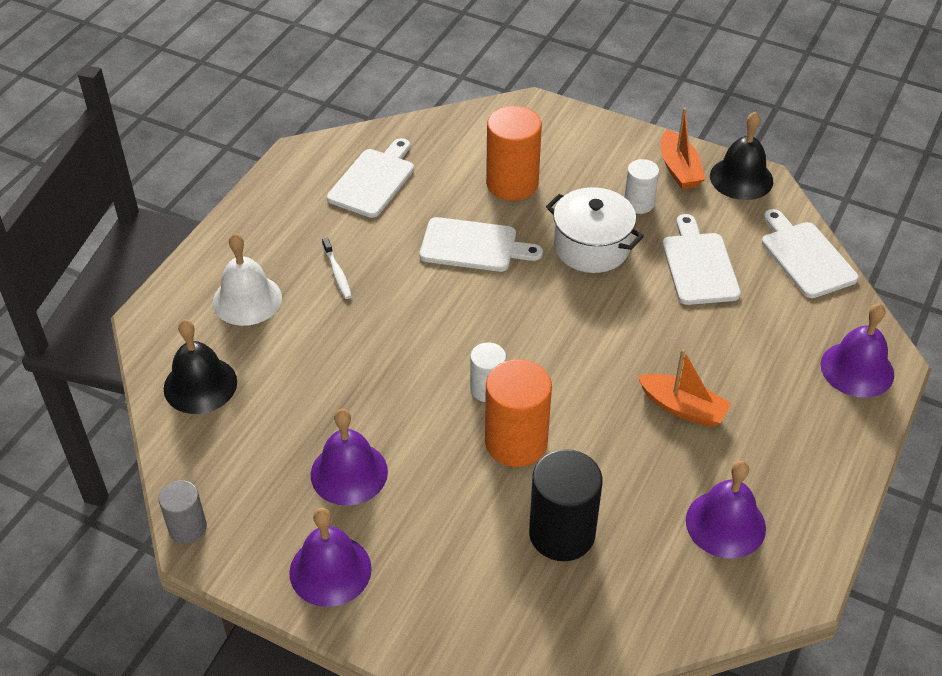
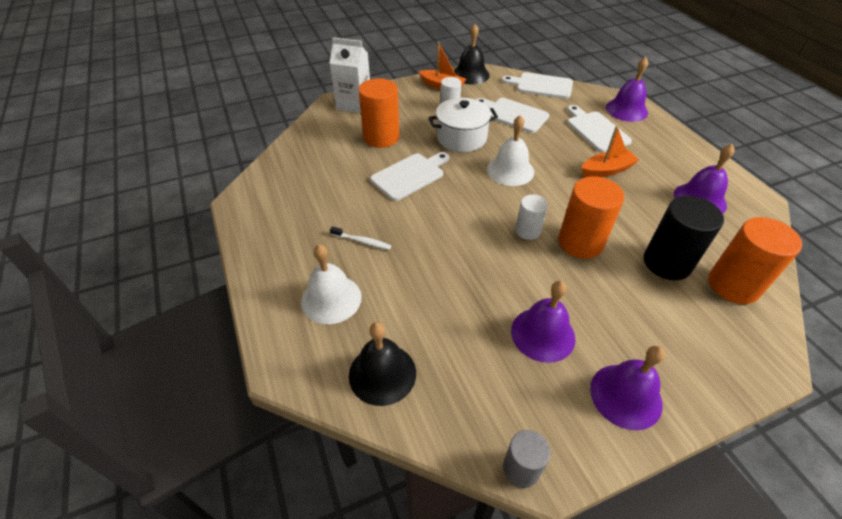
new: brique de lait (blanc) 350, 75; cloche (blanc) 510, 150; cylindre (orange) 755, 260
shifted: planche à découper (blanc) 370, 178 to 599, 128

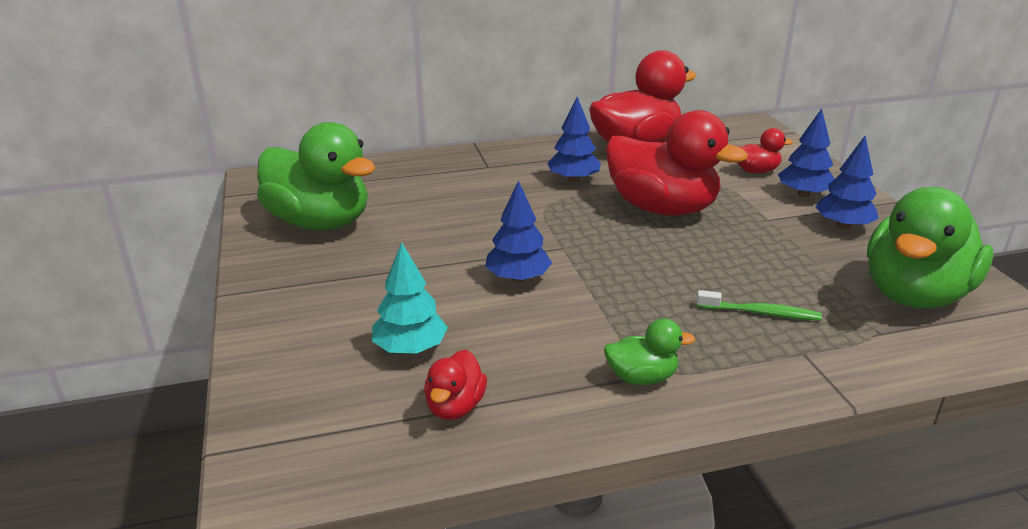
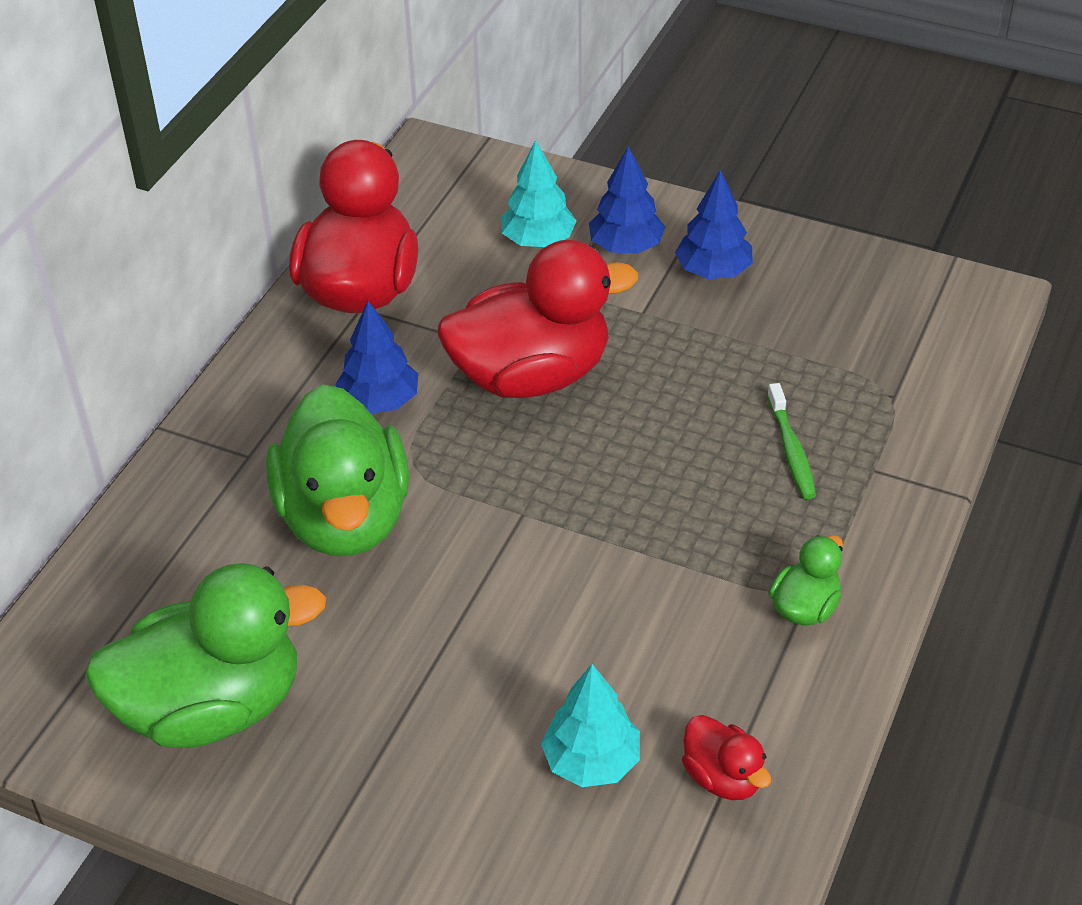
gone: arbre (bleu) 518, 231
shifted: canard (vert) 930, 248 to 337, 470
swapped: canard (rouge) 765, 150 to arbre (turquoise) 538, 193
rotated: brosse à dents (vert) 759, 305 = 791, 441 120 degrees clockwise

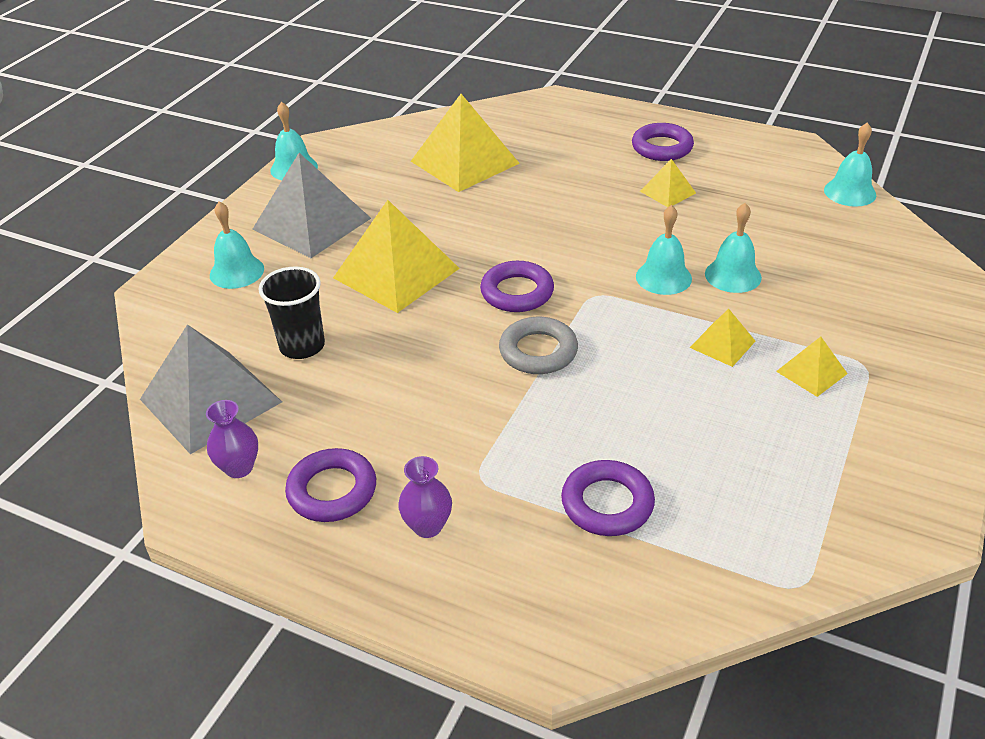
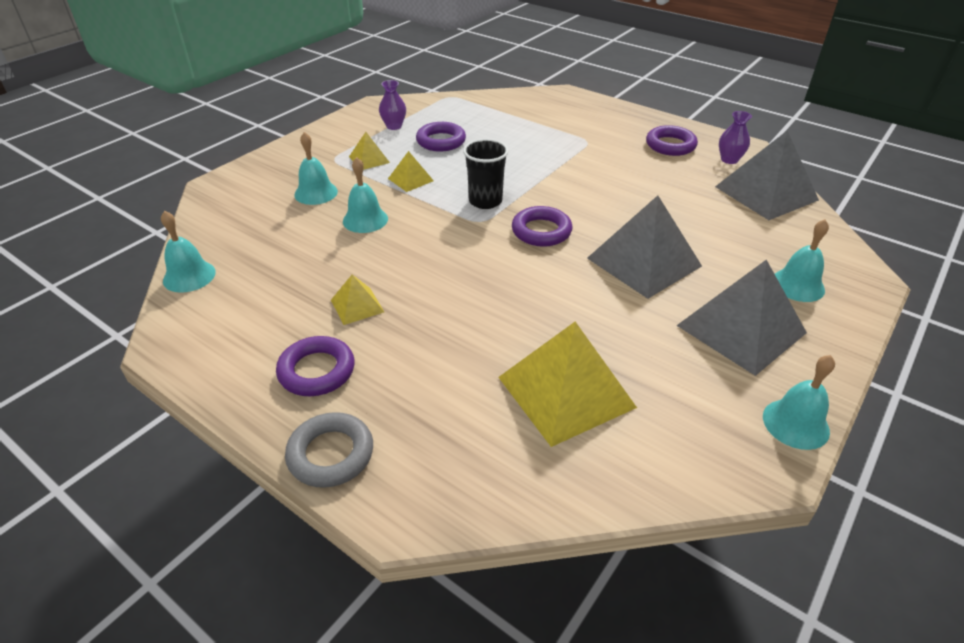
shifted: cloche (turquoise) 664, 250 to 316, 168; gobelet (noir) 292, 313 to 486, 174; anneau (gris) 538, 345 to 329, 450; vase (violet) 425, 497 to 392, 105; anneau (violet) 608, 498 to 441, 137
repainted: pyramide (jaune) 396, 256 to pyramide (gris) 644, 247

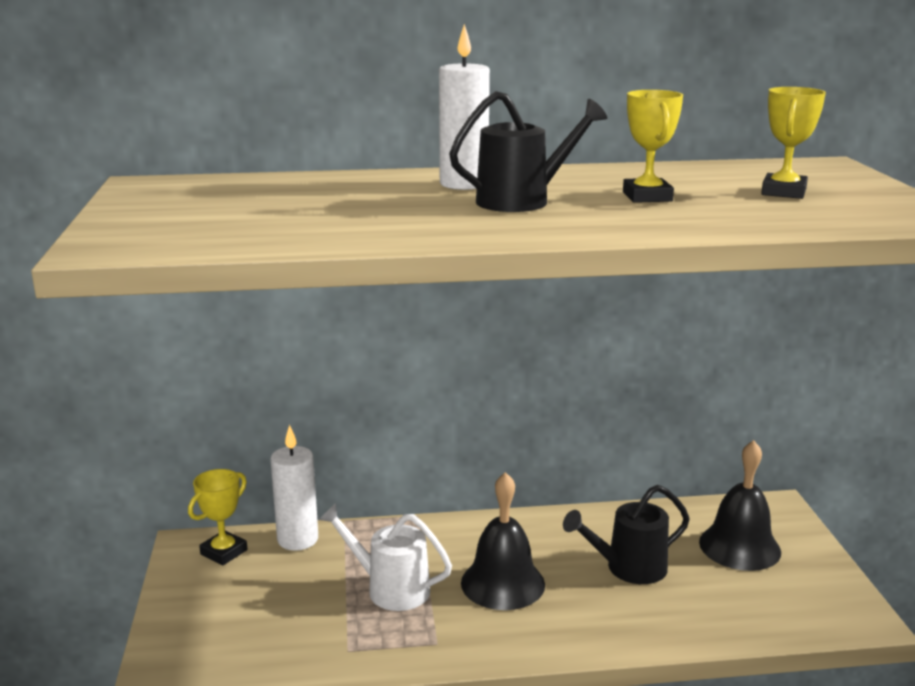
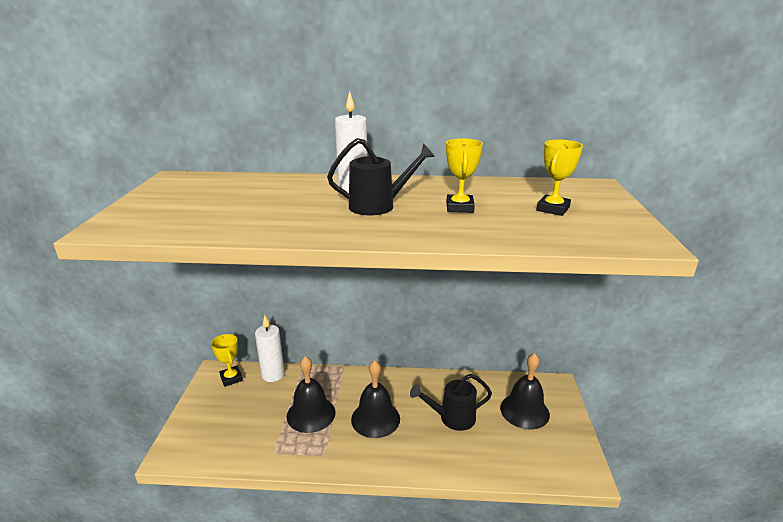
swapped: arrosoir (blanc) 385, 557 to cloche (noir) 311, 394
rotated: trophée (jaune) 217, 517 = 227, 360 75 degrees counterclockwise

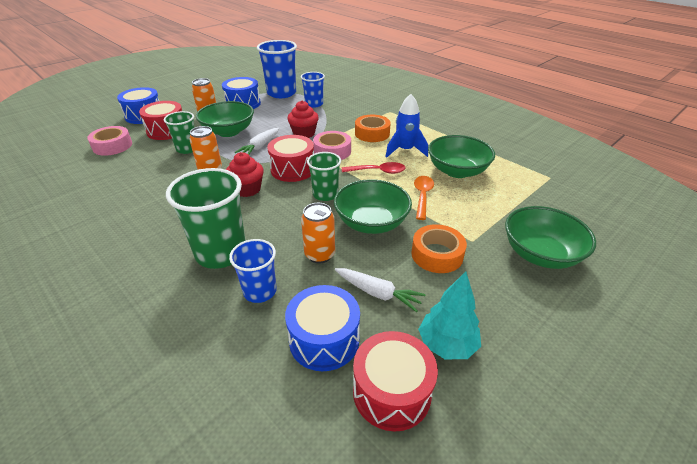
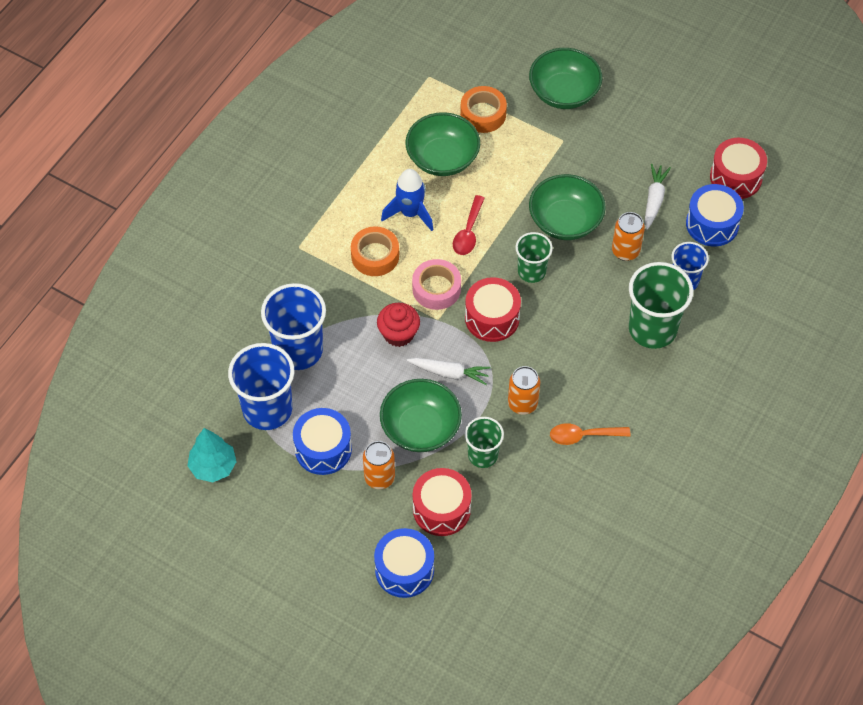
gone: ruban adhésif (rose) 109, 141; muffin (rouge) 245, 174
shifted: cuillère (orange) 424, 198 to 590, 434; ruban adhésif (orange) 439, 248 to 483, 109; arbre (turquoise) 449, 315 to 212, 455
rotated: cuillère (rouge) 374, 168 = 469, 225 150 degrees counterclockwise
scaled: gobelet (bleu) 313, 90 = 293, 326 x1.69

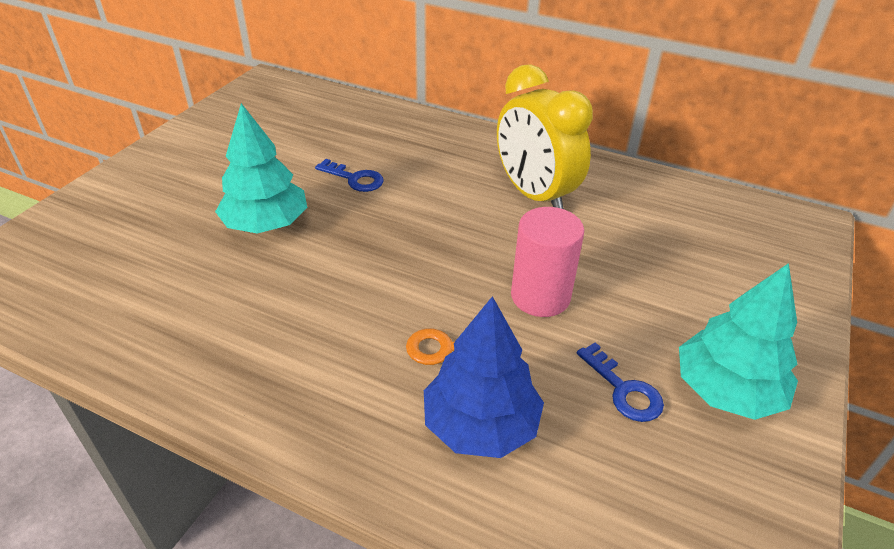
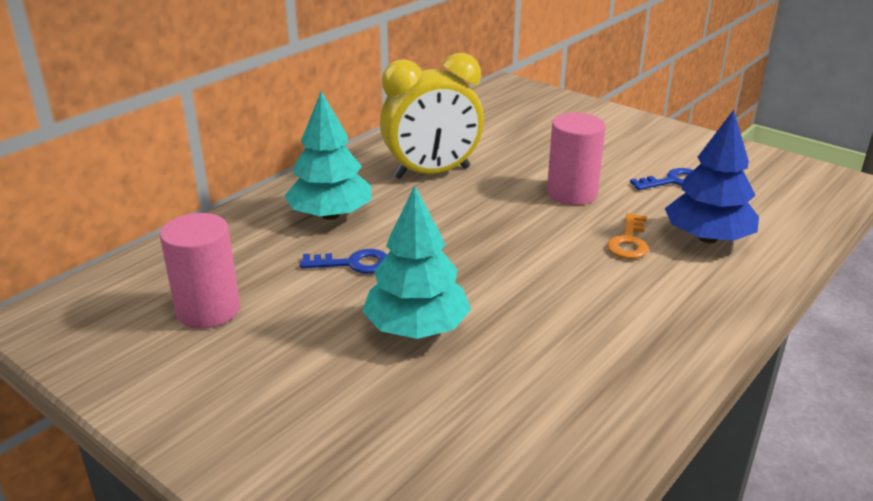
new: cylindre (rose) 200, 271
shifted: arbre (turquoise) 738, 341 to 327, 155
rotated: clé (bleu) 349, 175 = 343, 261 45 degrees clockwise

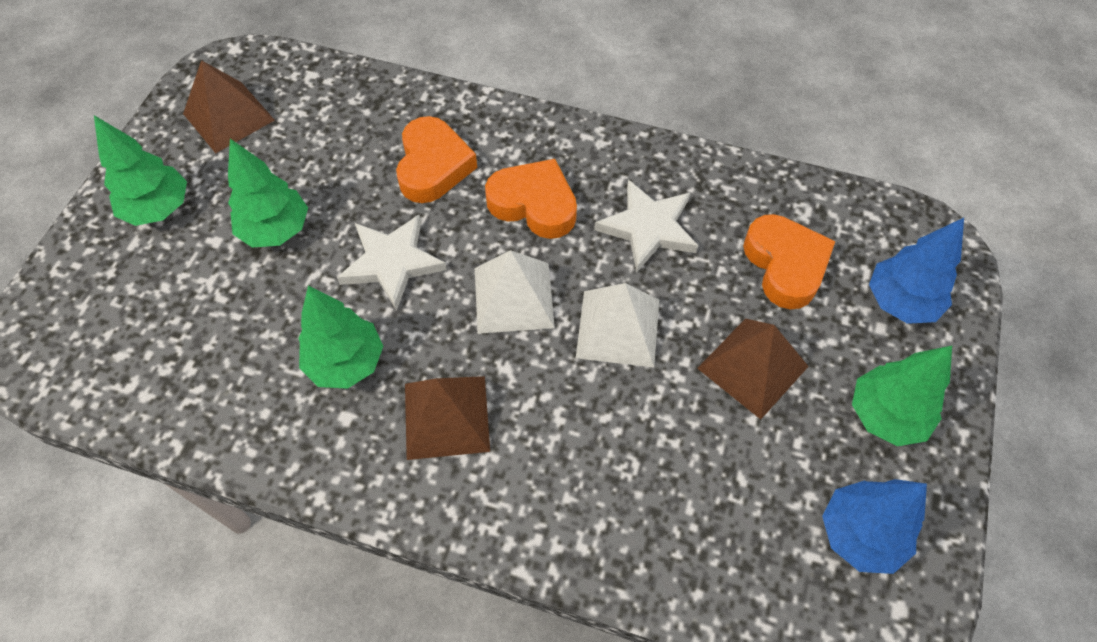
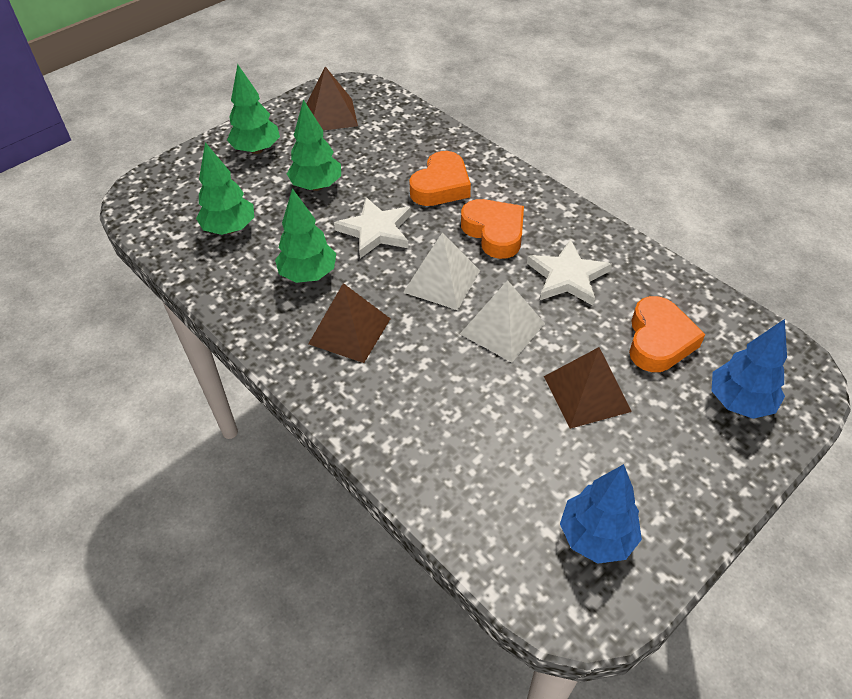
shifted: arbre (vert) 902, 396 to 225, 188

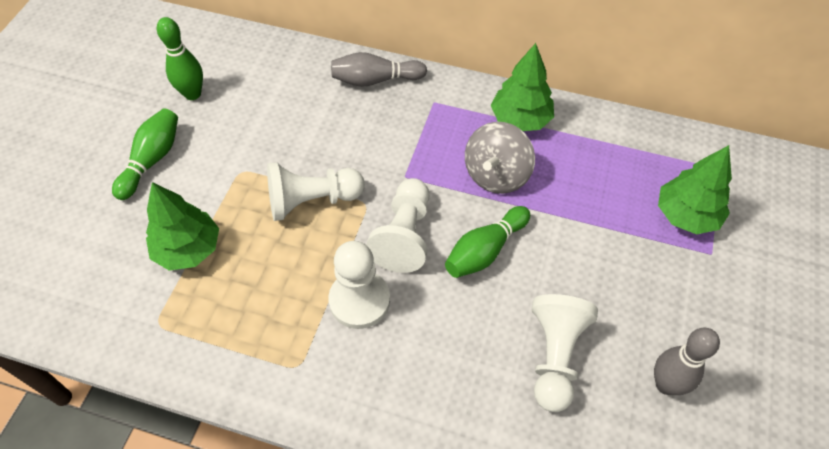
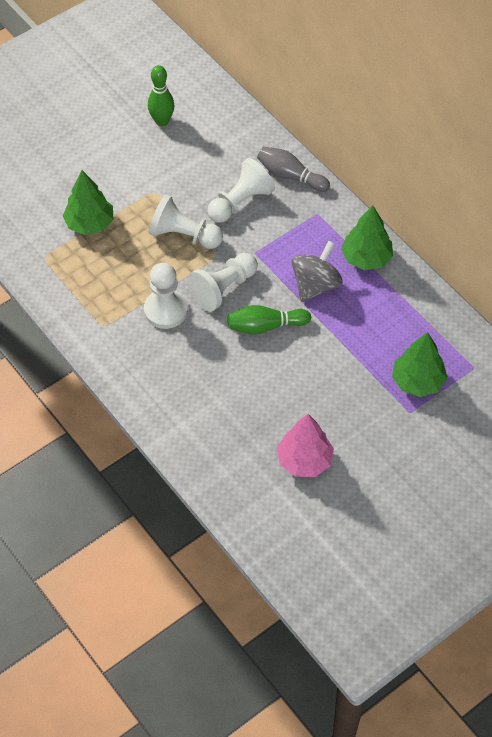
gone: quille (vert) 145, 154
shifted: pion (blanc) 565, 353 to 241, 190
swapped: quille (gris) 687, 361 to arbre (rose) 305, 445
rotated: toupie (gris) 500, 158 = 317, 271 150 degrees clockwise

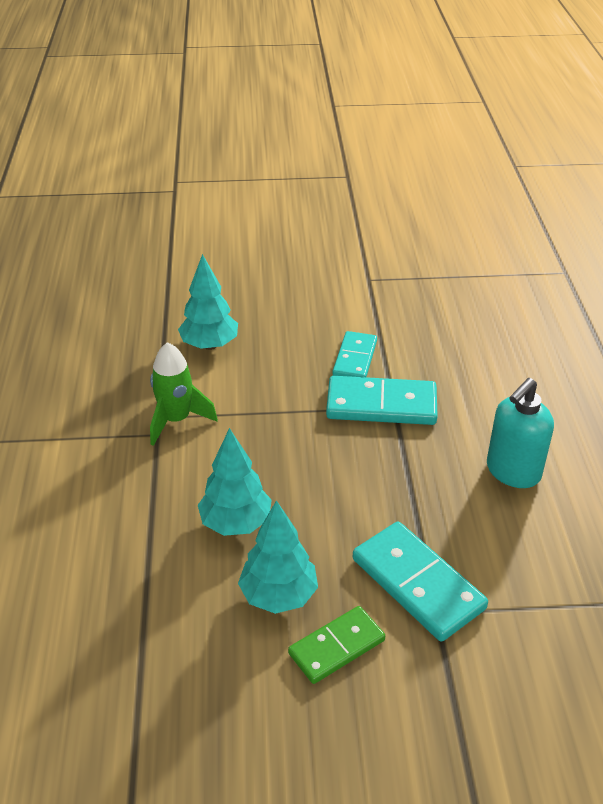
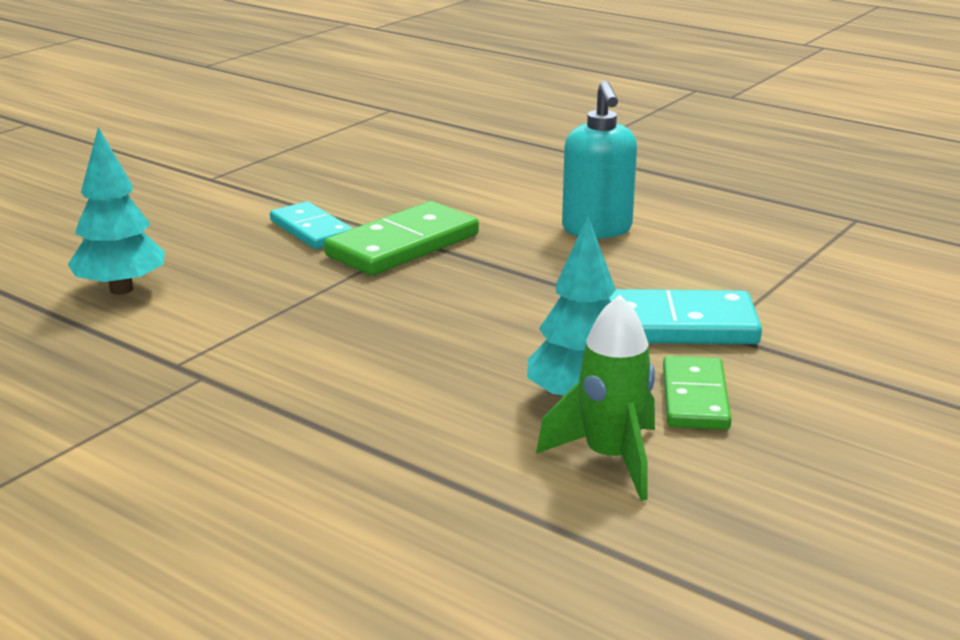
gone: arbre (turquoise) 235, 482
shifted: fusée (vert) 184, 394 to 595, 398
repainted: domino (turquoise) 382, 400 to domino (vert) 401, 238

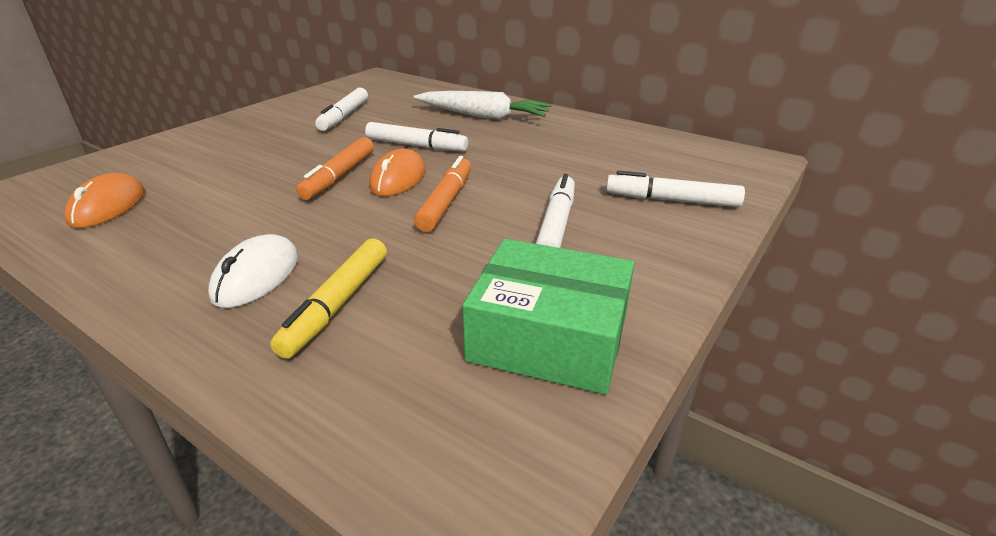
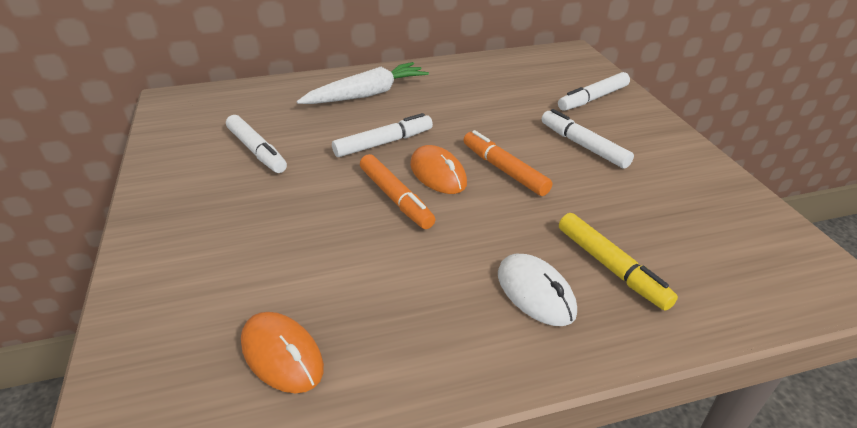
gone: boîte (vert) 548, 316

